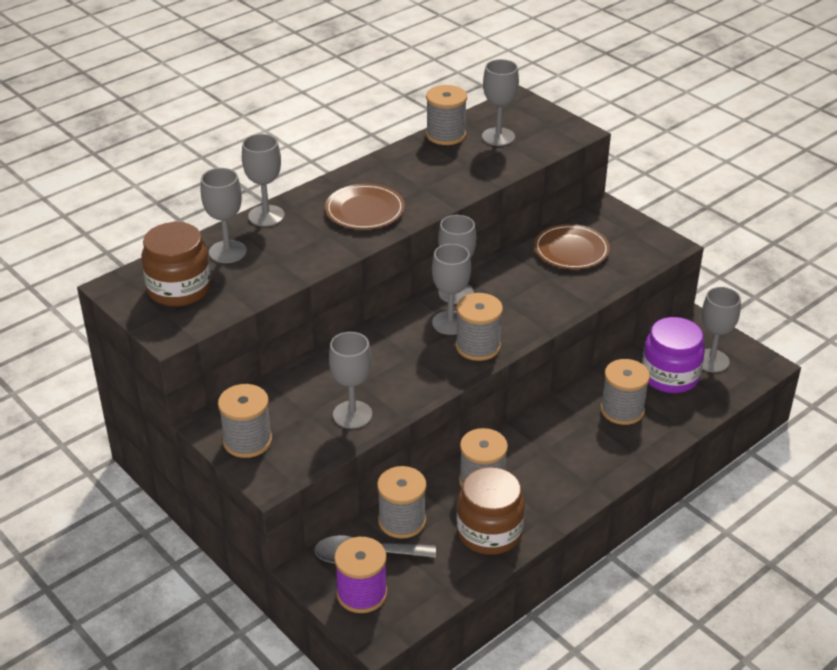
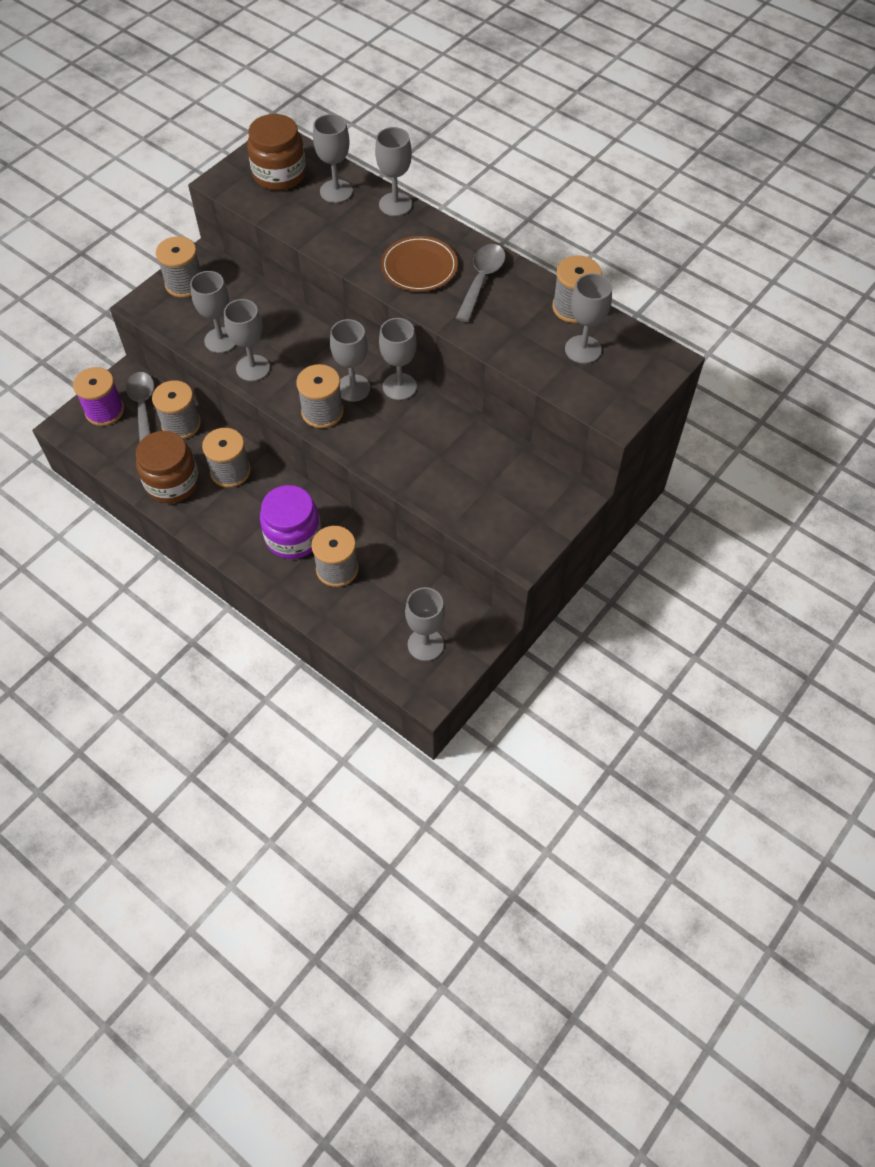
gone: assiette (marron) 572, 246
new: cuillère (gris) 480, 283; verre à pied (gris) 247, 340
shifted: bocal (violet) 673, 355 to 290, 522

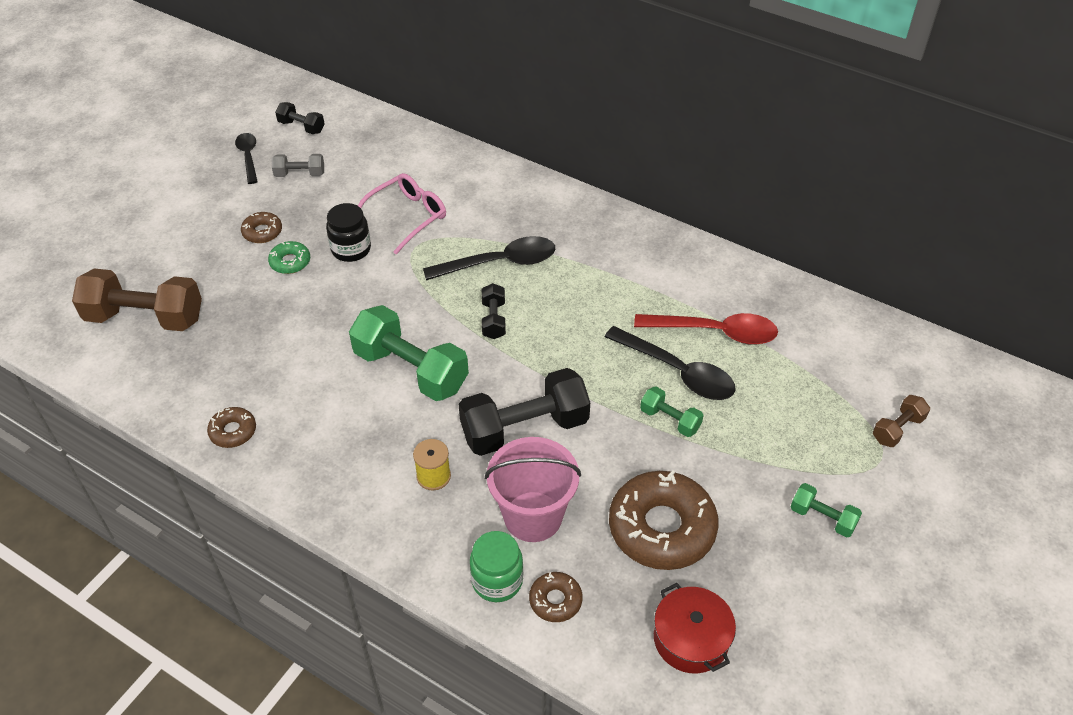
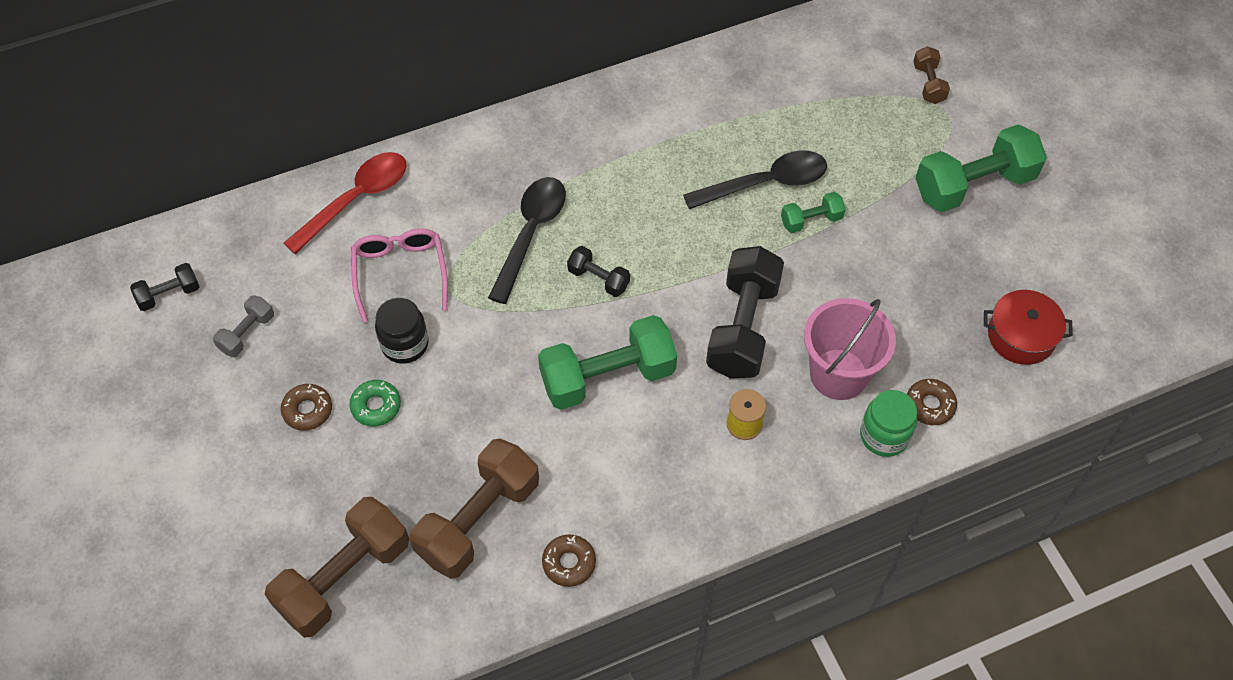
gone: cuillère (noir) 246, 158; beignet (marron) 664, 520
new: haltère (marron) 474, 509
shifted: cuillère (rouge) 706, 329 to 345, 203
scaled: haltère (vert) 826, 510 = 981, 168 x2.03

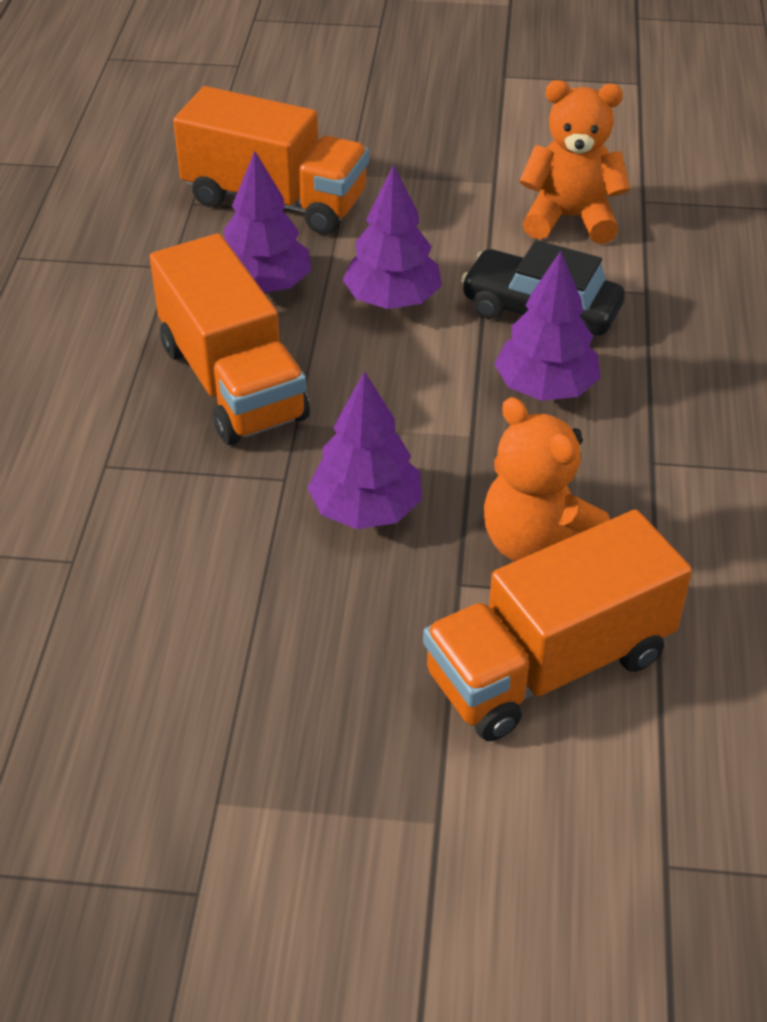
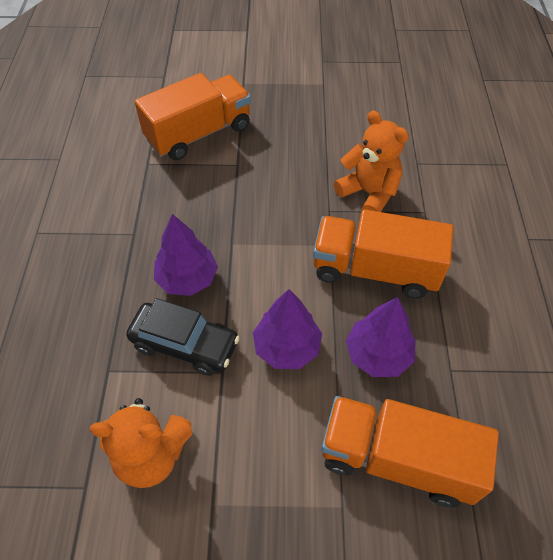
gone: arbre (violet) 364, 450
shifted: ours en peluche (orange) 547, 479 to 371, 161
rotated: camion (orange) 230, 339 = 383, 254 45 degrees counterclockwise

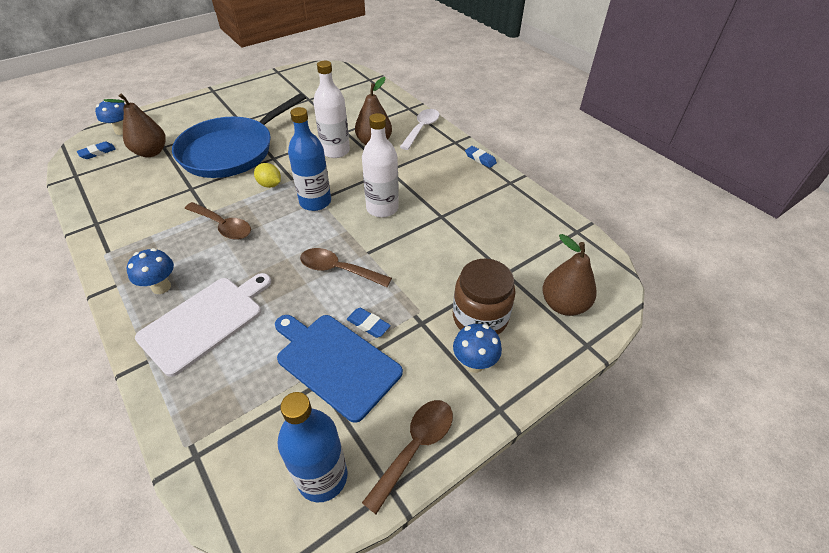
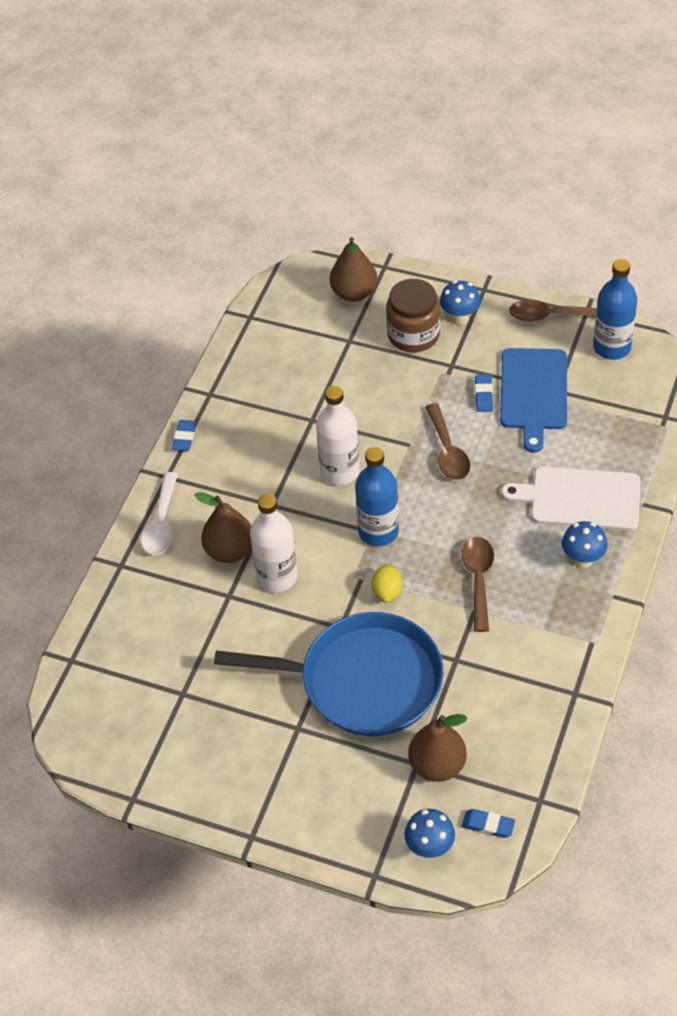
rotated: cuillère (blanc) 420, 129 = 159, 513 75 degrees counterclockwise

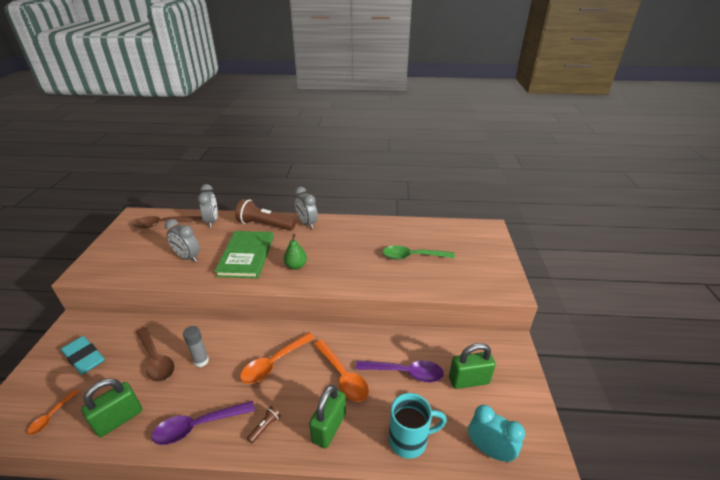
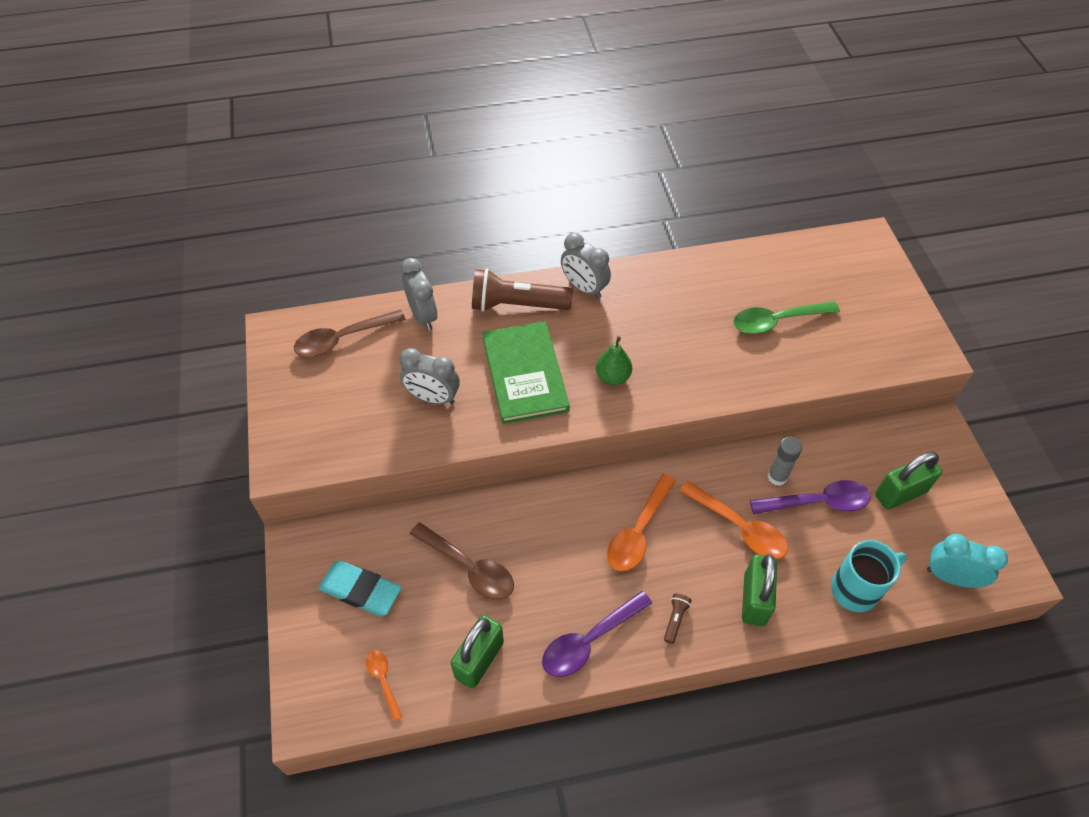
shifted: bâton de colle (gris) 196, 346 to 785, 461
rotated: cuillère (orange) 53, 412 = 384, 685 150 degrees clockwise

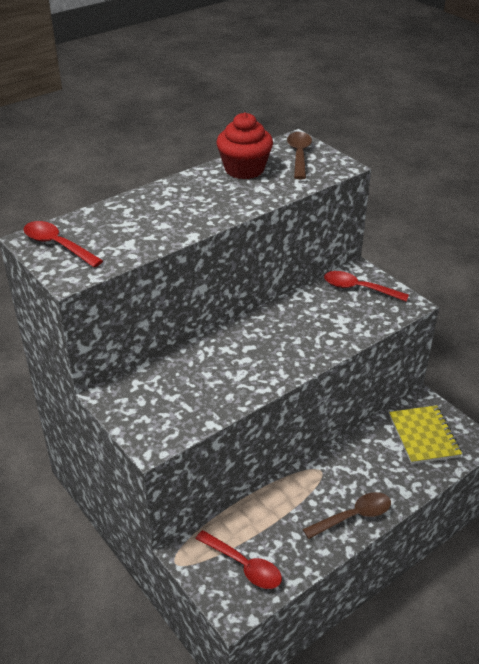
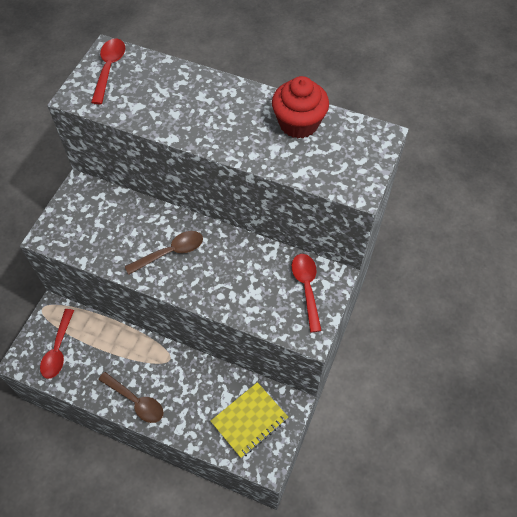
shifted: cuillère (marron) 299, 156 to 164, 253

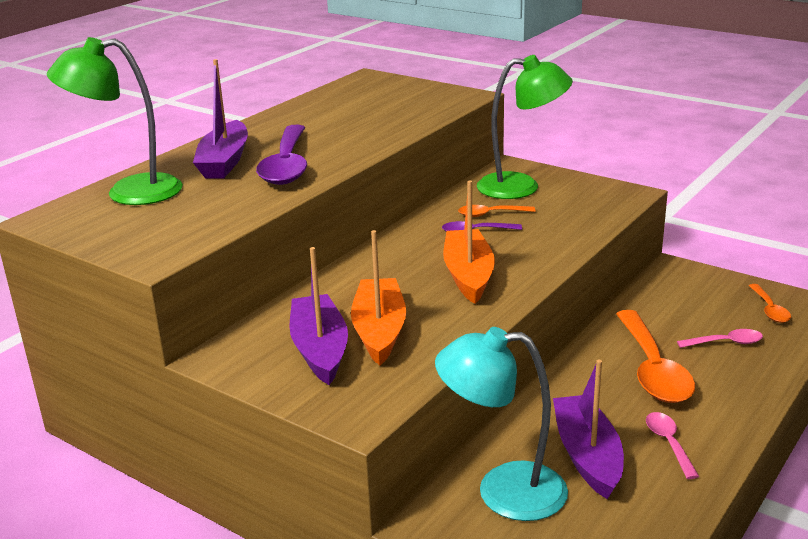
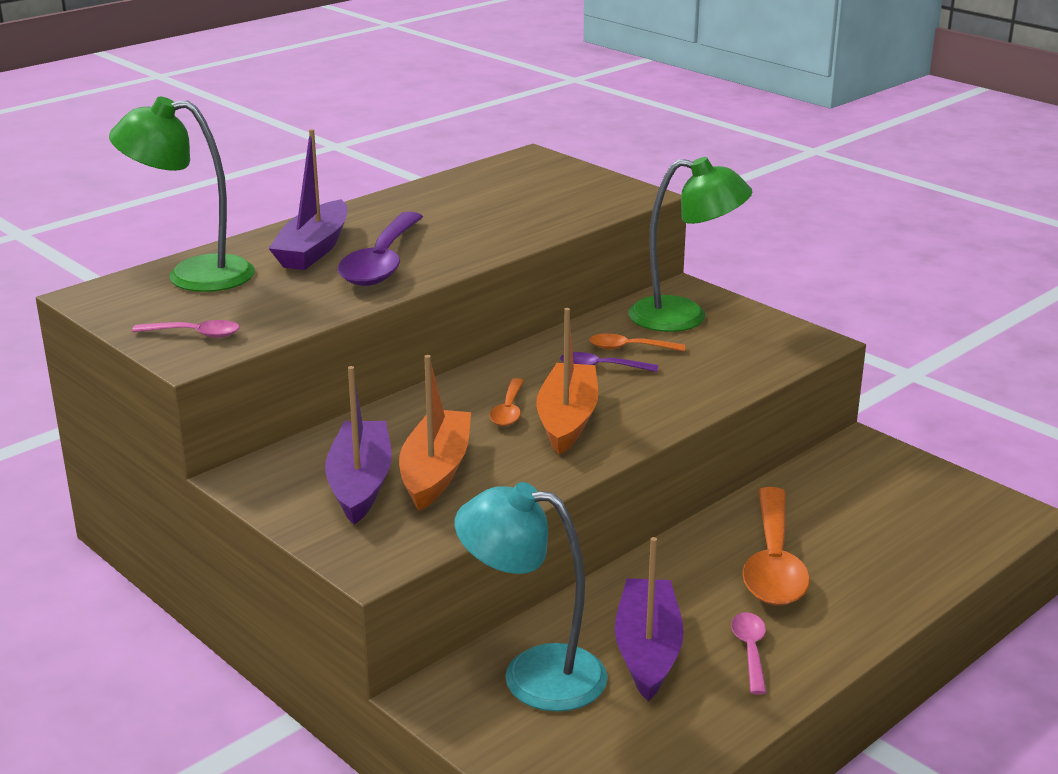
shifted: cuillère (orange) 770, 303 to 507, 402; cuillère (rose) 720, 338 to 186, 329

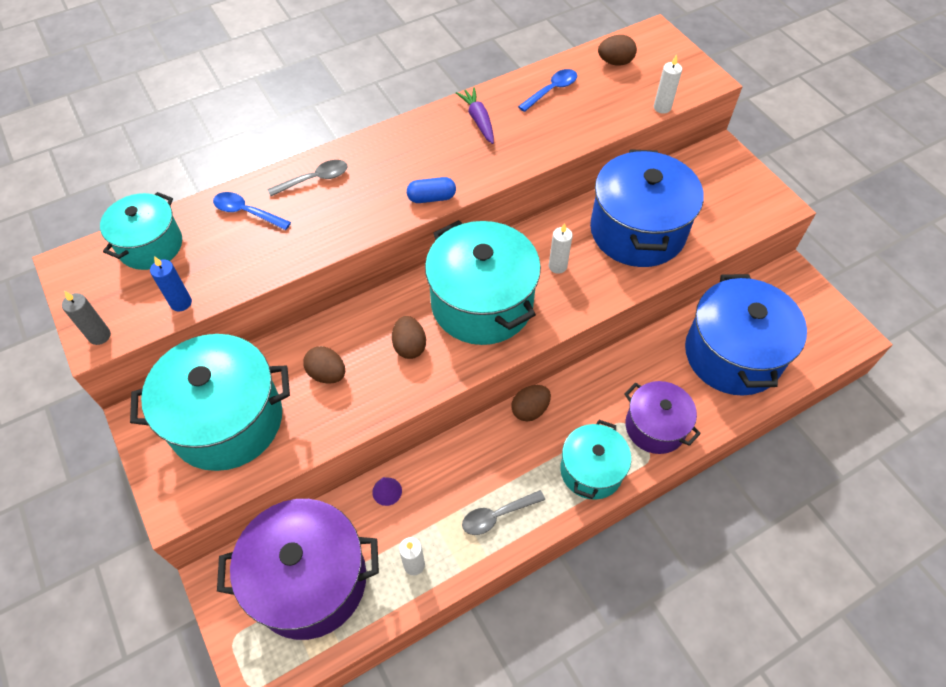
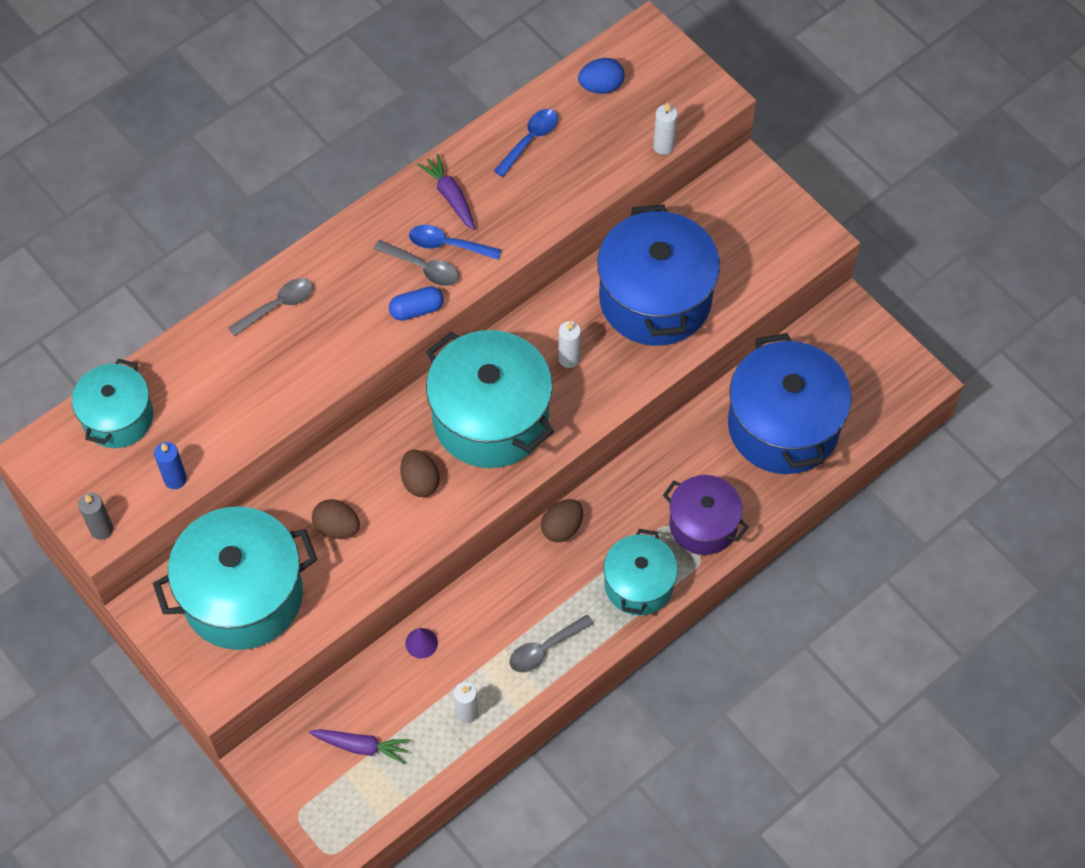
new: cuillère (gris) 416, 263
shifted: cuillère (bleu) 252, 211 to 455, 242
swapped: marmite (violet) 298, 569 to carotte (violet) 359, 746
repainted: œuf (marron) 617, 50 to œuf (bleu) 601, 76

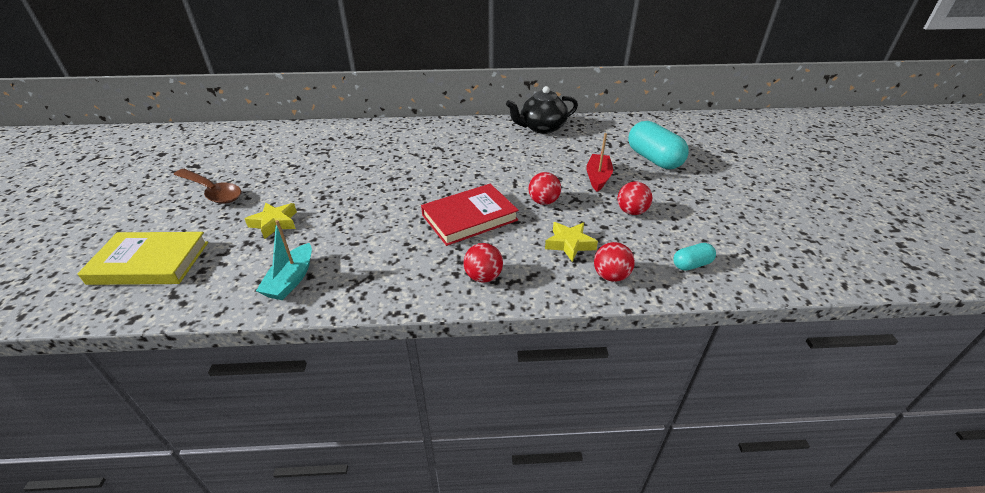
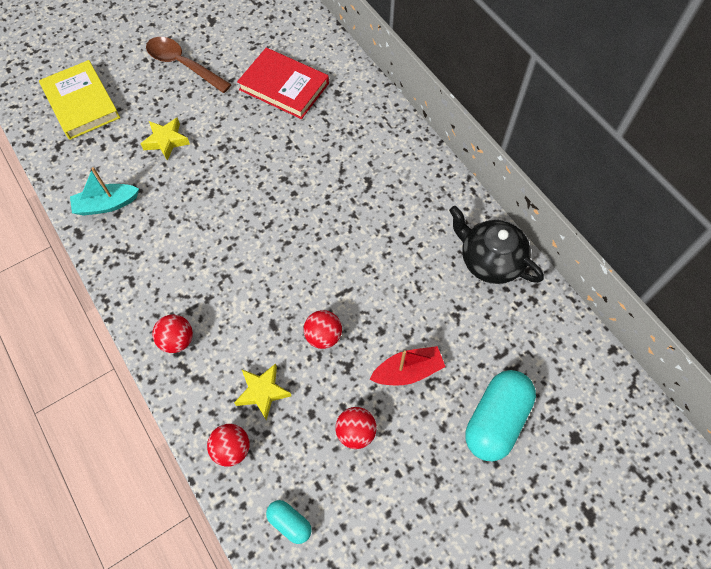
shifted: livre (rouge) 470, 215 to 283, 83
rotated: cuillère (marron) 207, 186 = 189, 65 120 degrees clockwise

